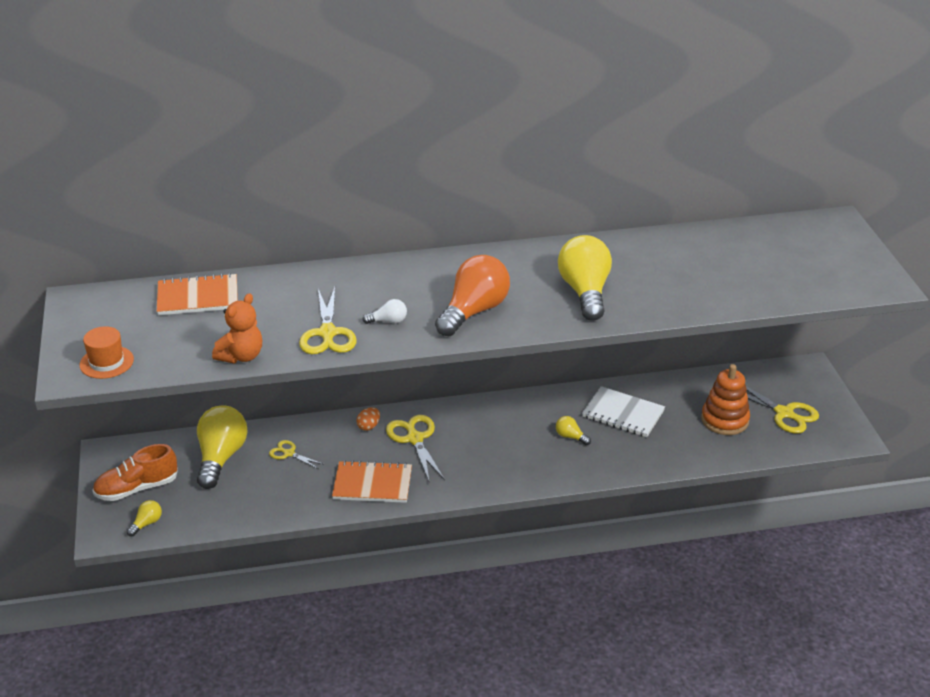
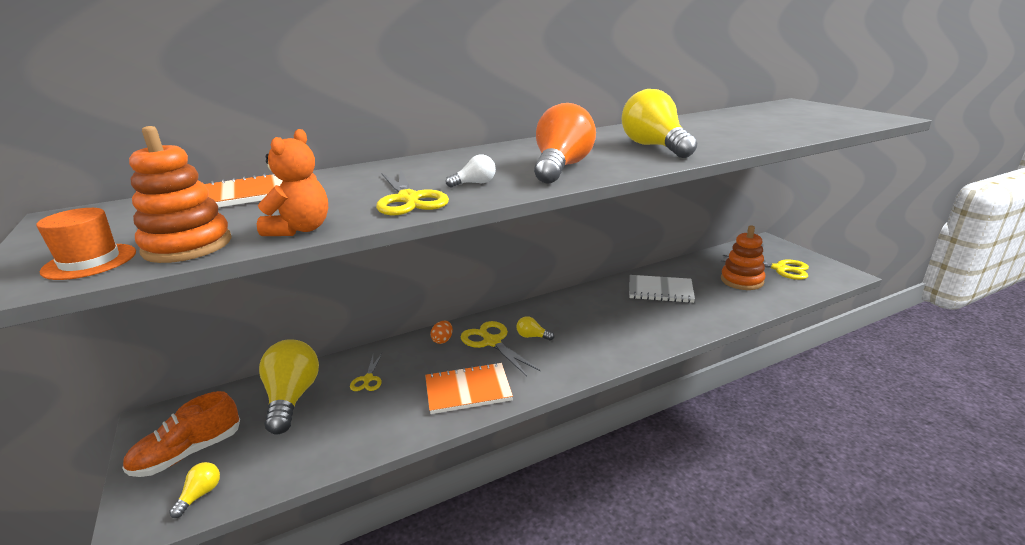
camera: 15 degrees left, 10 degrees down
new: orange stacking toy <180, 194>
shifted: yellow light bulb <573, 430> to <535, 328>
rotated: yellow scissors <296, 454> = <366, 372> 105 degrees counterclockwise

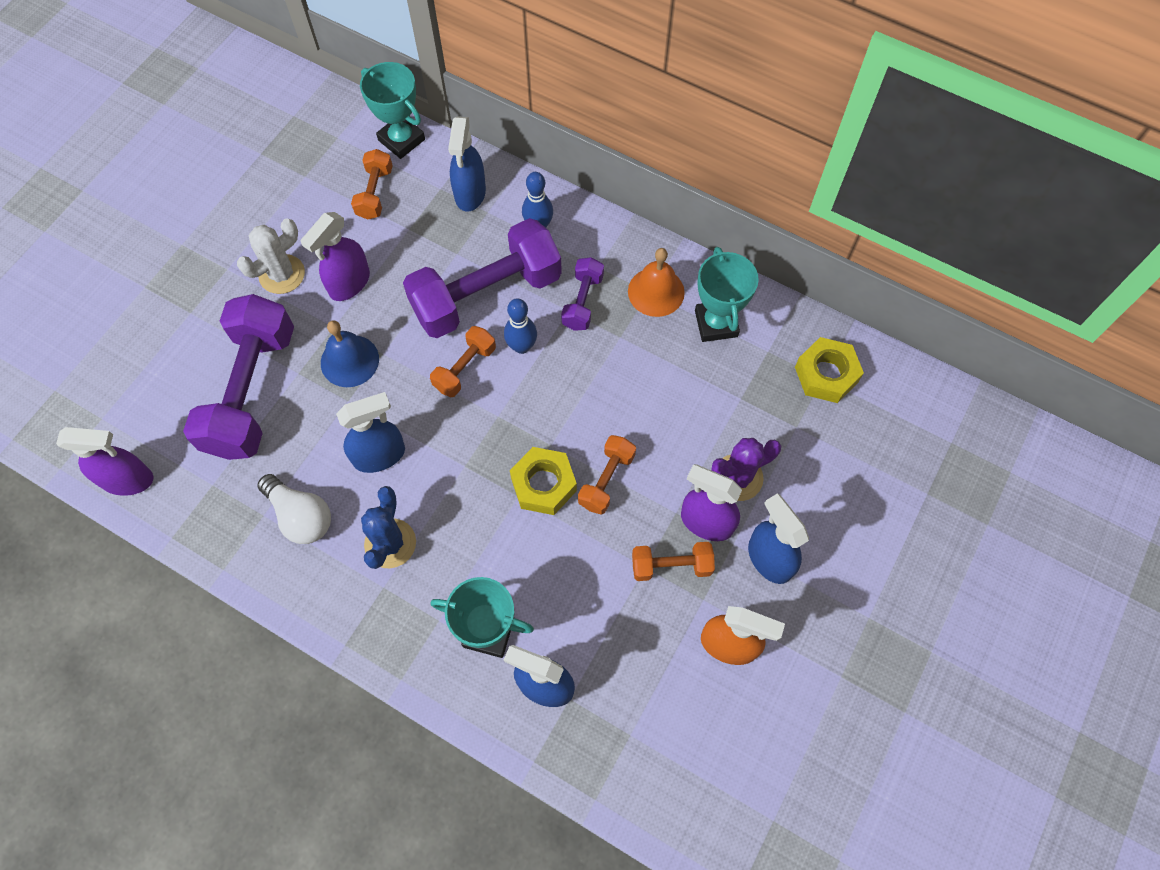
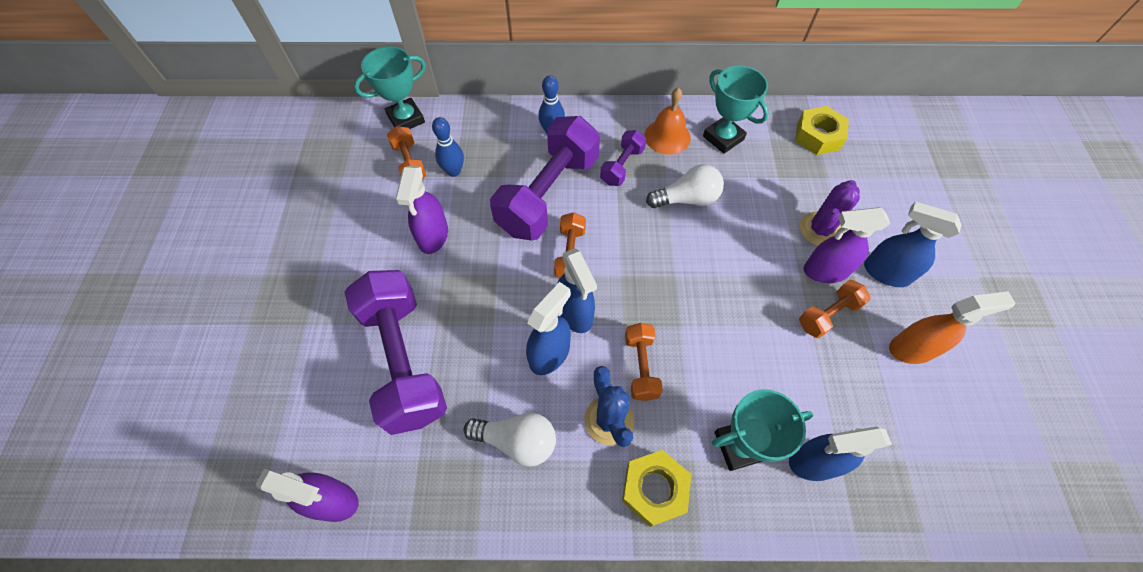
camera: 30 degrees left, 5 degrees down
gone: white cactus <271, 256>; blue bell <350, 353>
new: white light bulb <685, 186>
shifted: blue spray bottle <467, 164> to <577, 290>; blue bowling pin <520, 326> to <448, 147>; yellow nut <543, 481> to <656, 488>; orange dumbbell <607, 475> to <644, 362>
rotated: purple spray bottle <104, 461> = <307, 495> 45 degrees clockwise; turquoise trophy <392, 110> = <390, 87> 45 degrees counterclockwise; purple dumbbell <582, 294> = <623, 158> 45 degrees clockwise

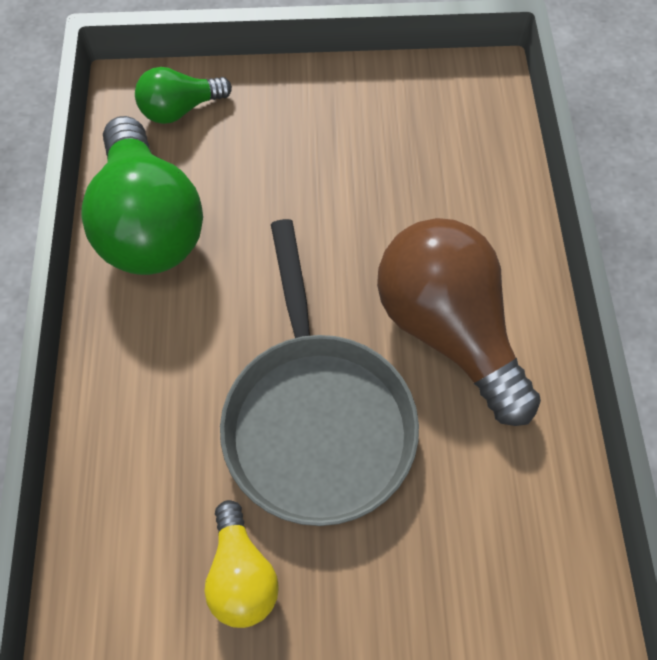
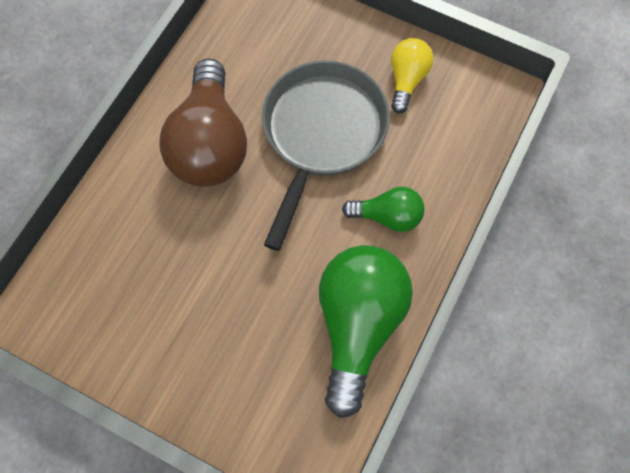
camera: 150 degrees left, 5 degrees up
shifted: green light bulb <183, 95> to <383, 209>

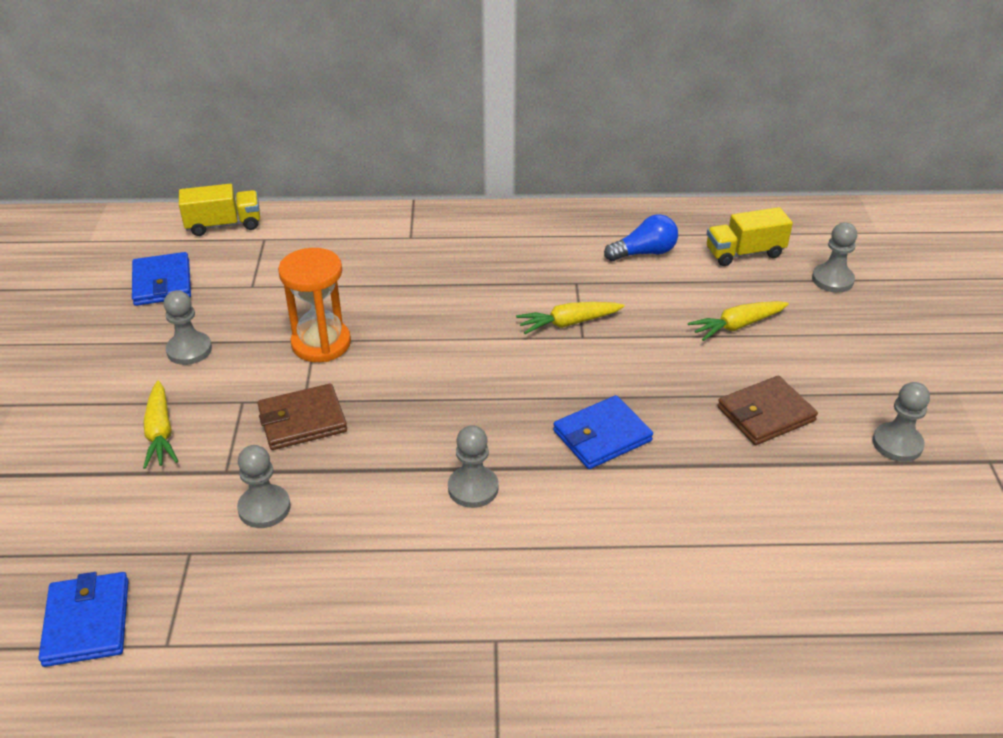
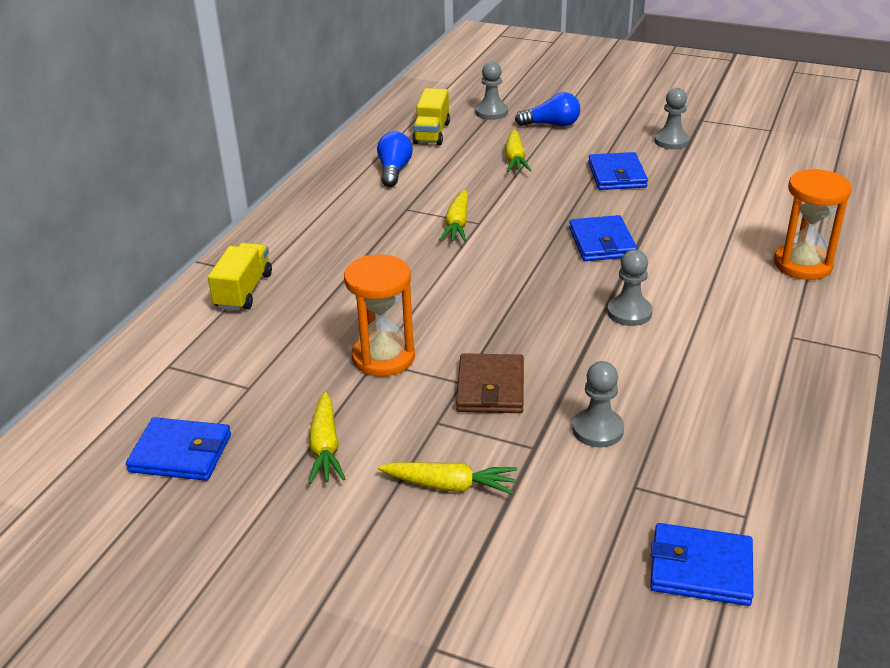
camera: 65 degrees left, 5 degrees down
new: blue light bulb <547, 109>; orange hourglass <813, 224>
shifted: yellow truck <219, 210> to <240, 277>
swapped: grey pawn <188, 327> to yellow carrot <326, 438>
repainted: brown wallet <767, 410> to blue wallet <618, 171>

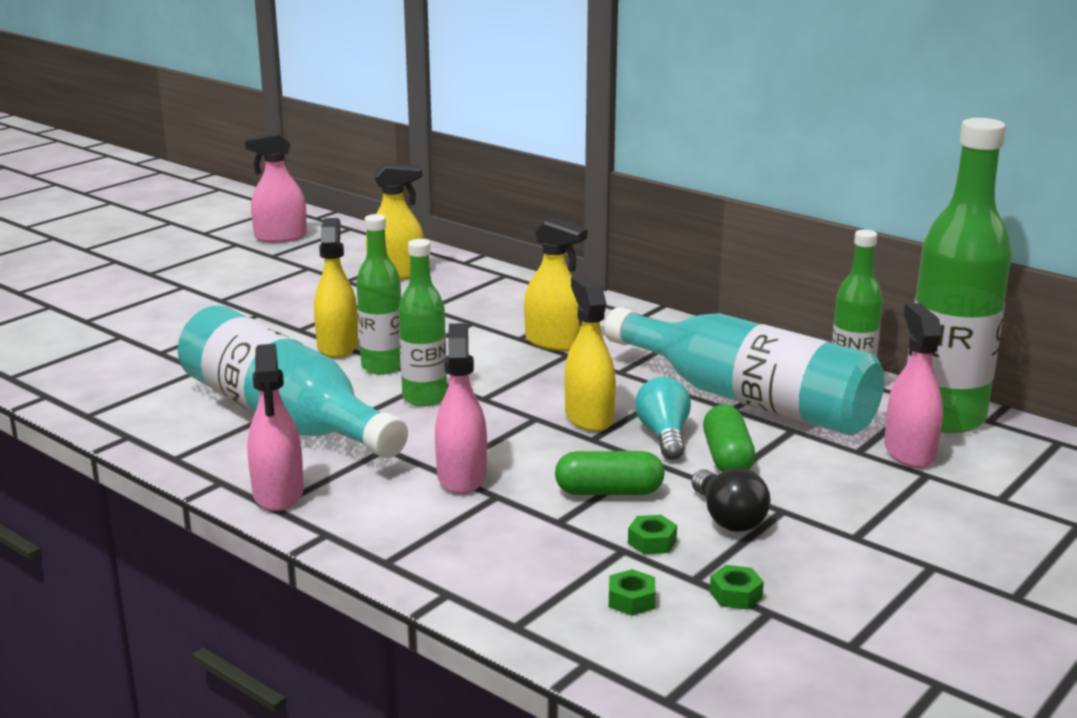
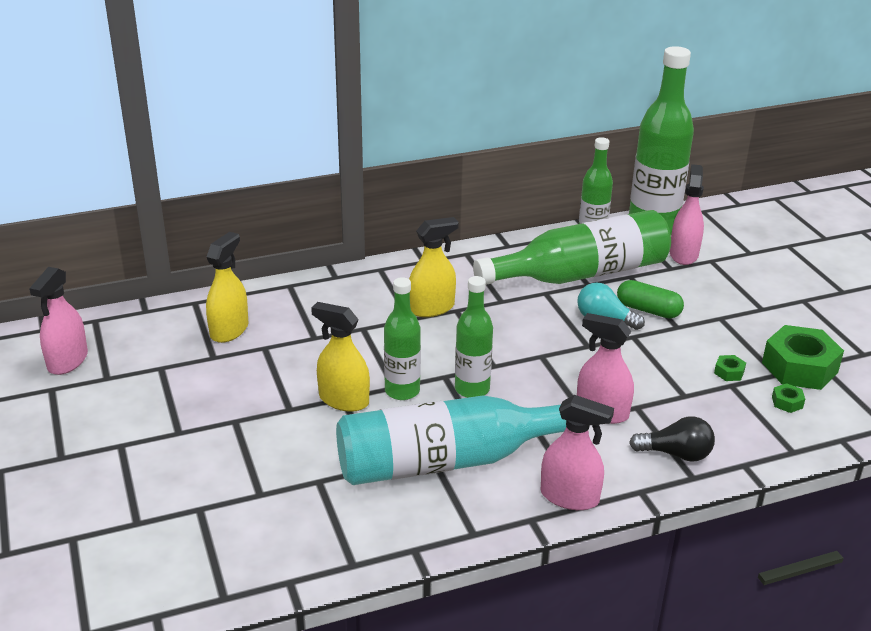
camera: 60 degrees left, 10 degrees up
gone: green capsule <610, 473>; yellow spray bottle <590, 353>
shifted: black light bulb <731, 500> to <672, 439>
repainted: turquoise bottle <744, 371> to green bottle <572, 247>
rotated: pink spray bottle <913, 385> = <687, 214> 75 degrees clockwise
scaled: green nut <737, 587> = <803, 357> x2.40

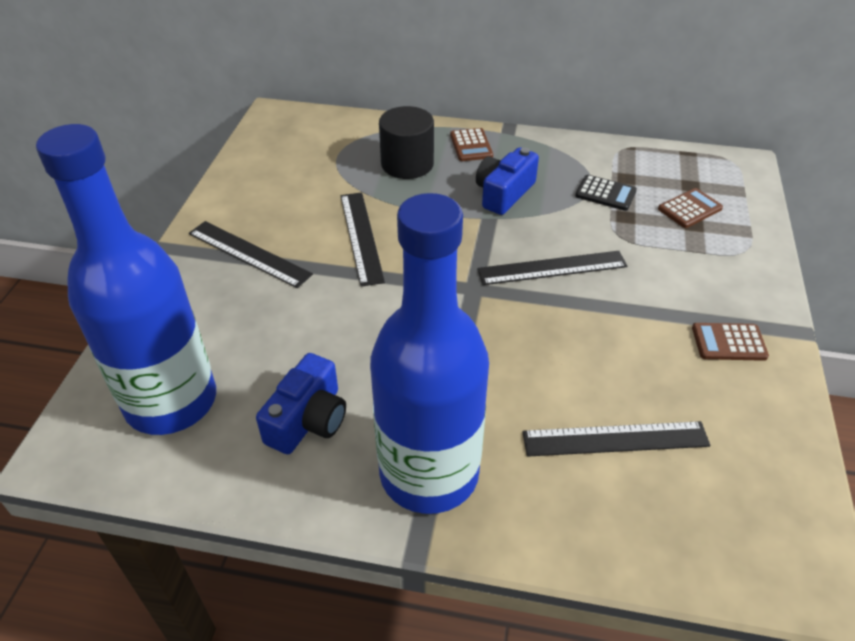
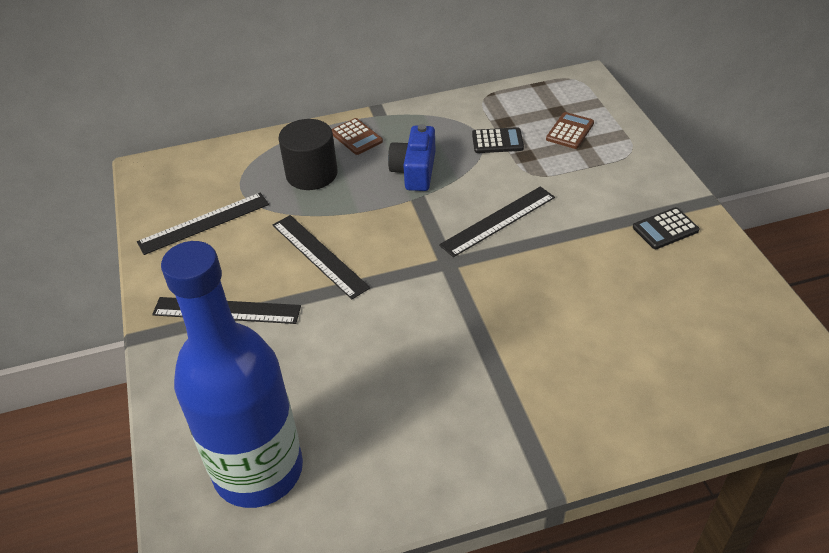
camera: 25 degrees left, 0 degrees up
gone: blue camera <301, 403>; blue bottle <429, 353>
shifted: black ruler <616, 439> to <203, 224>
repainted: brown calculator <730, 342> to black calculator <666, 228>

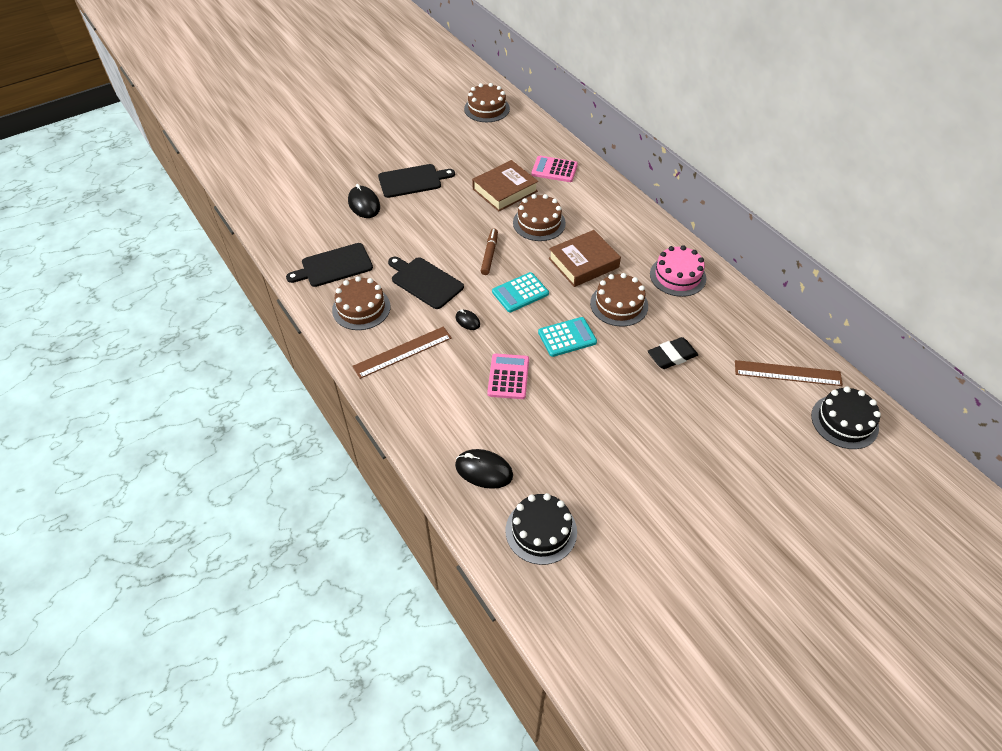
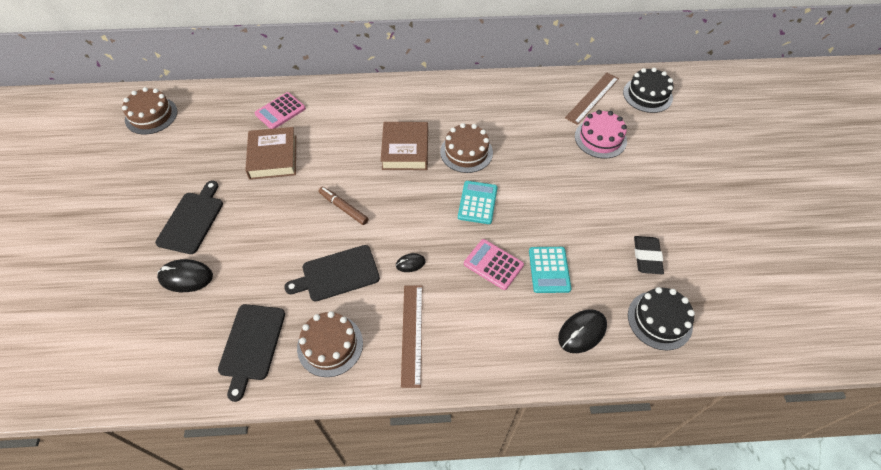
camera: 60 degrees left, 5 degrees up
gone: brown cake <539, 217>
shifted: turquoise calculator <520, 292> to <550, 270>; black eraser <673, 353> to <649, 255>; pink cake <678, 271> to <601, 134>

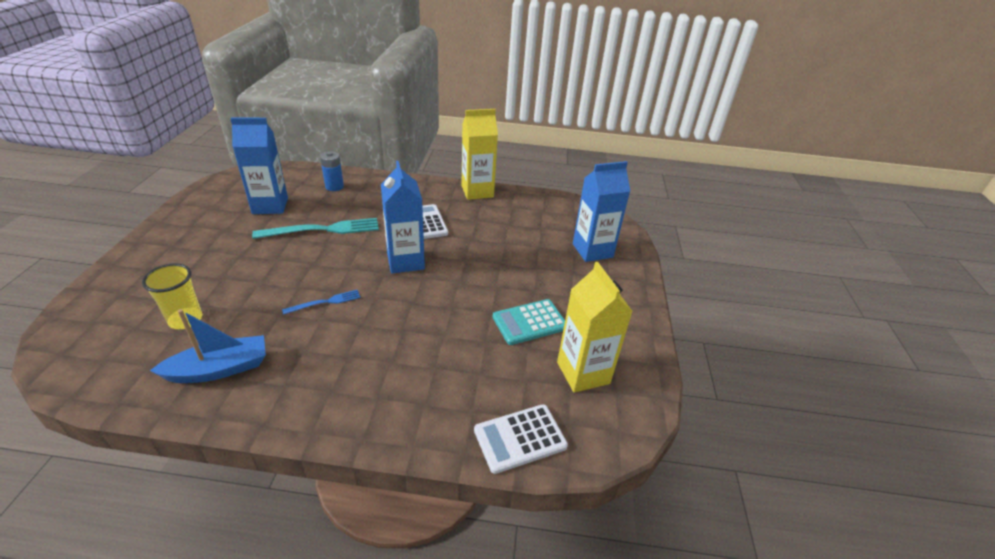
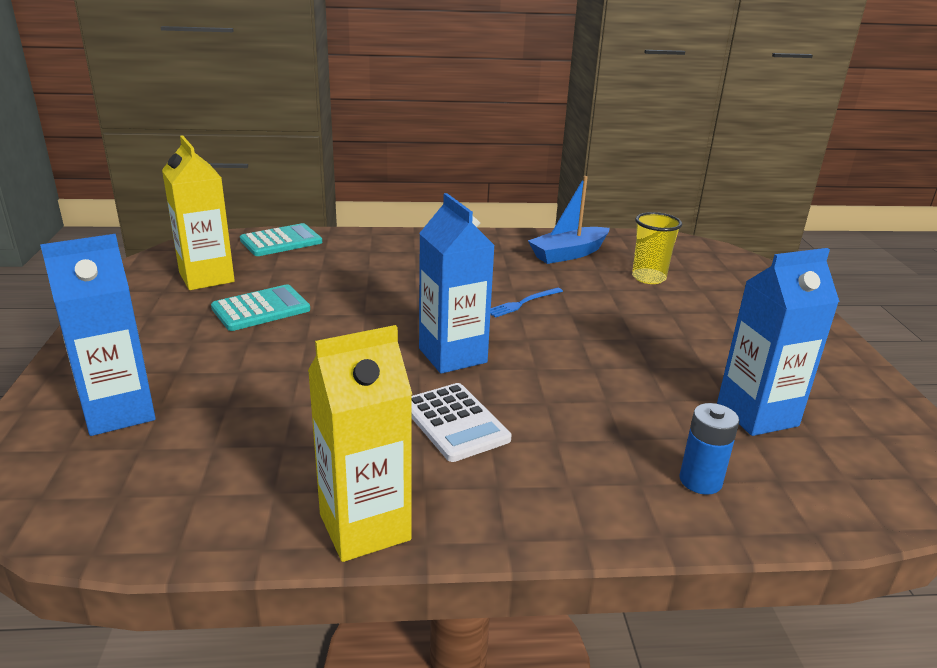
camera: 170 degrees right, 10 degrees down
gone: turquoise fork <315, 228>
repainted: white calculator <521, 439> to turquoise calculator <281, 239>

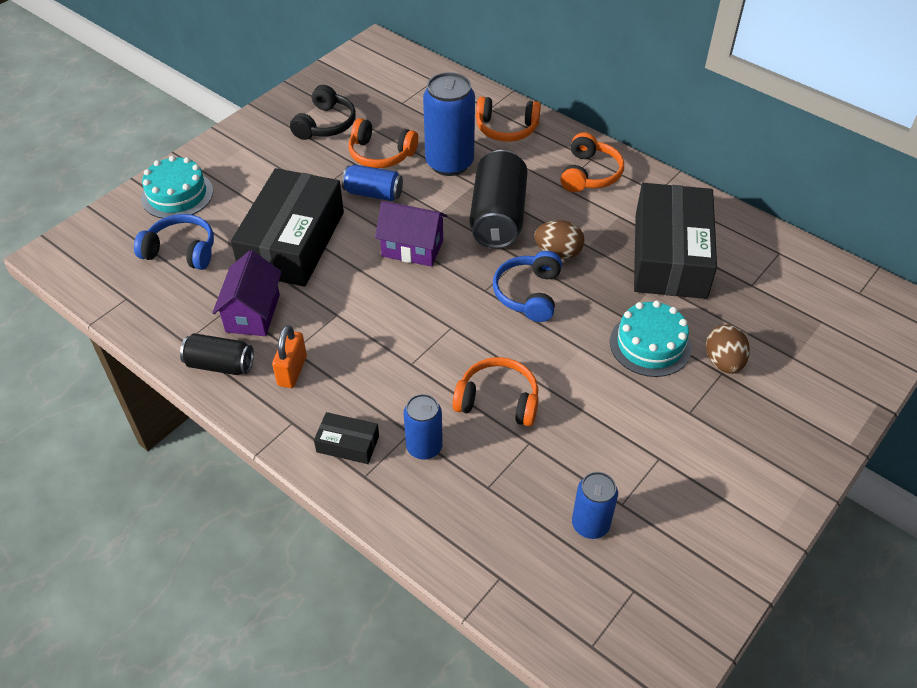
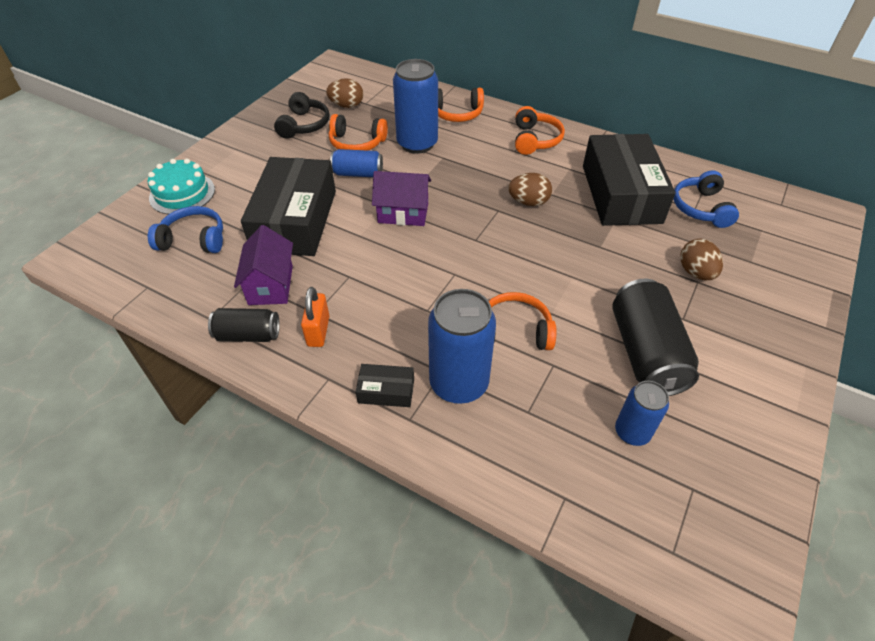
camera: 10 degrees left, 0 degrees up
gone: turquoise cake <651, 338>
new: brown egg <344, 93>
shifted: black can <499, 199> to <655, 337>; blue headphones <527, 286> to <706, 199>
scaled: blue can <423, 427> = <462, 346> x1.72

